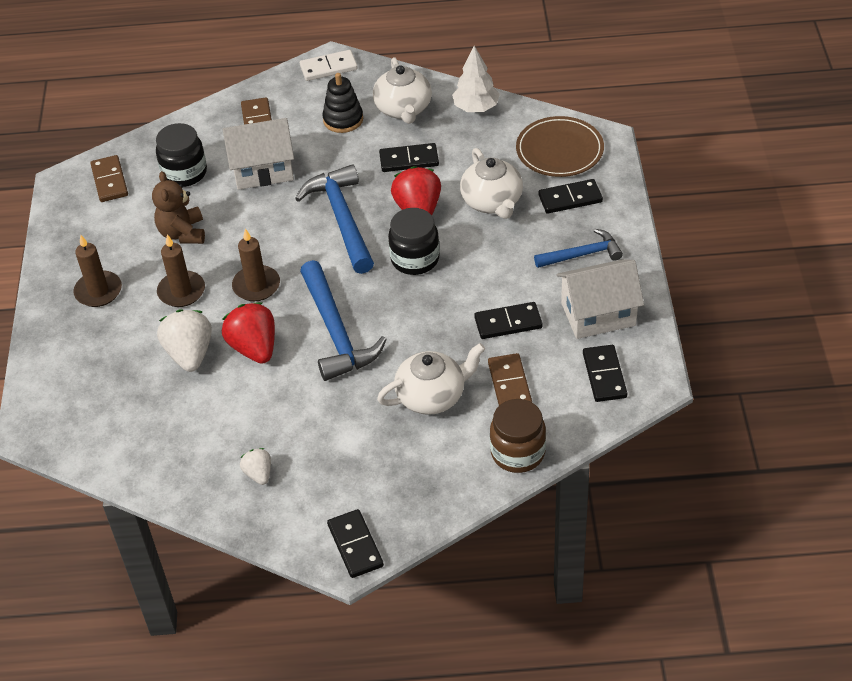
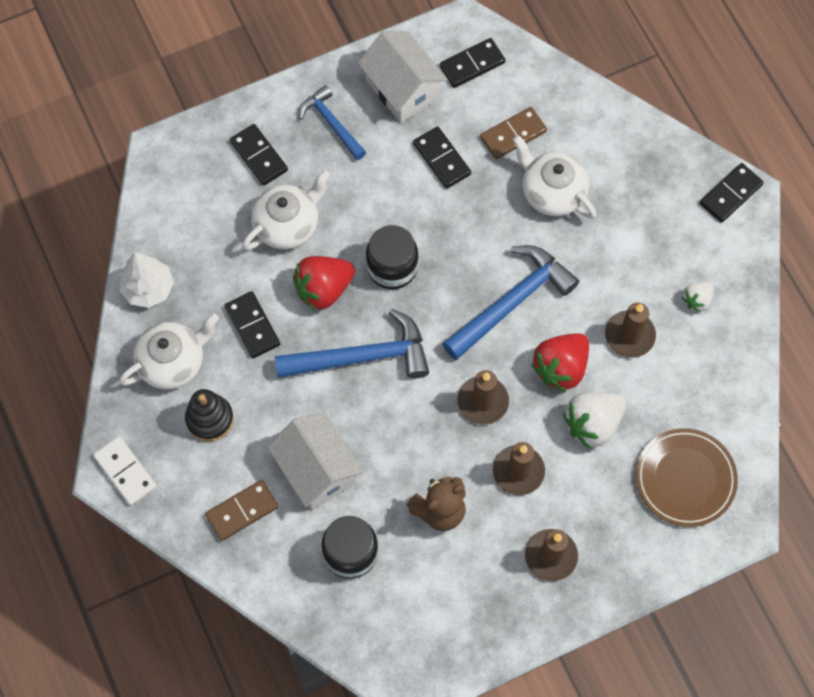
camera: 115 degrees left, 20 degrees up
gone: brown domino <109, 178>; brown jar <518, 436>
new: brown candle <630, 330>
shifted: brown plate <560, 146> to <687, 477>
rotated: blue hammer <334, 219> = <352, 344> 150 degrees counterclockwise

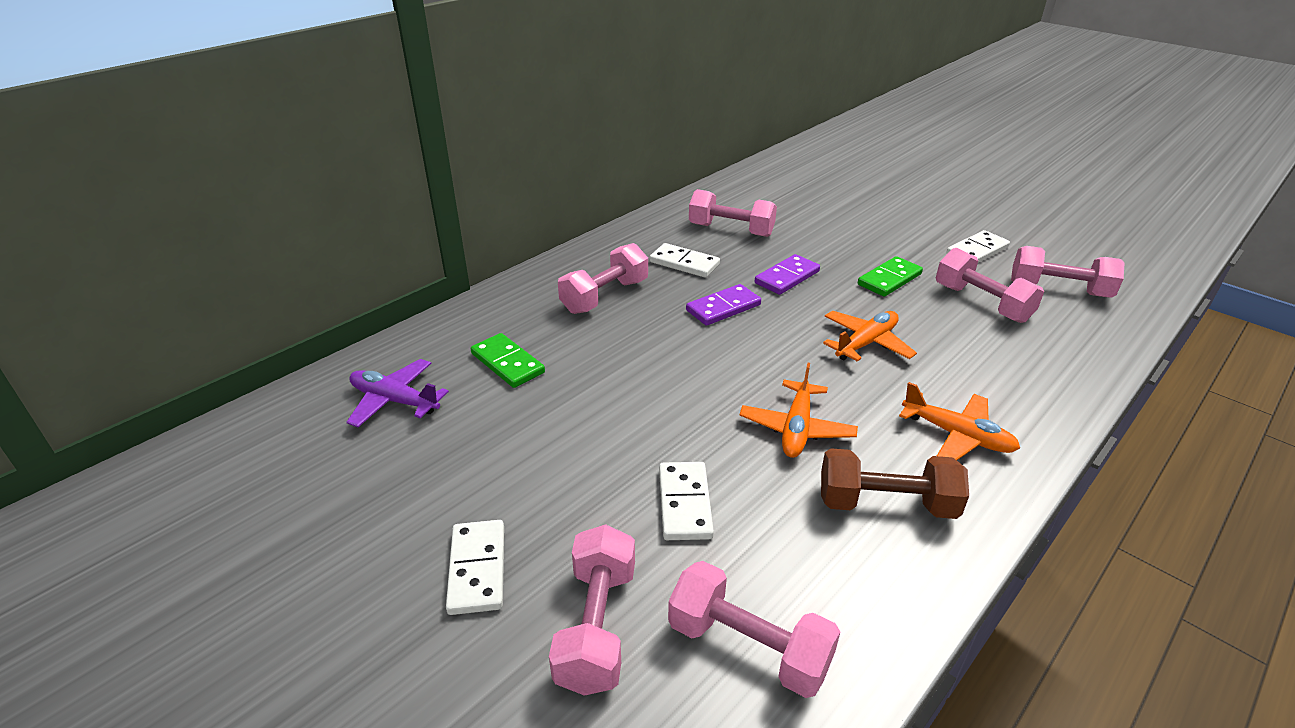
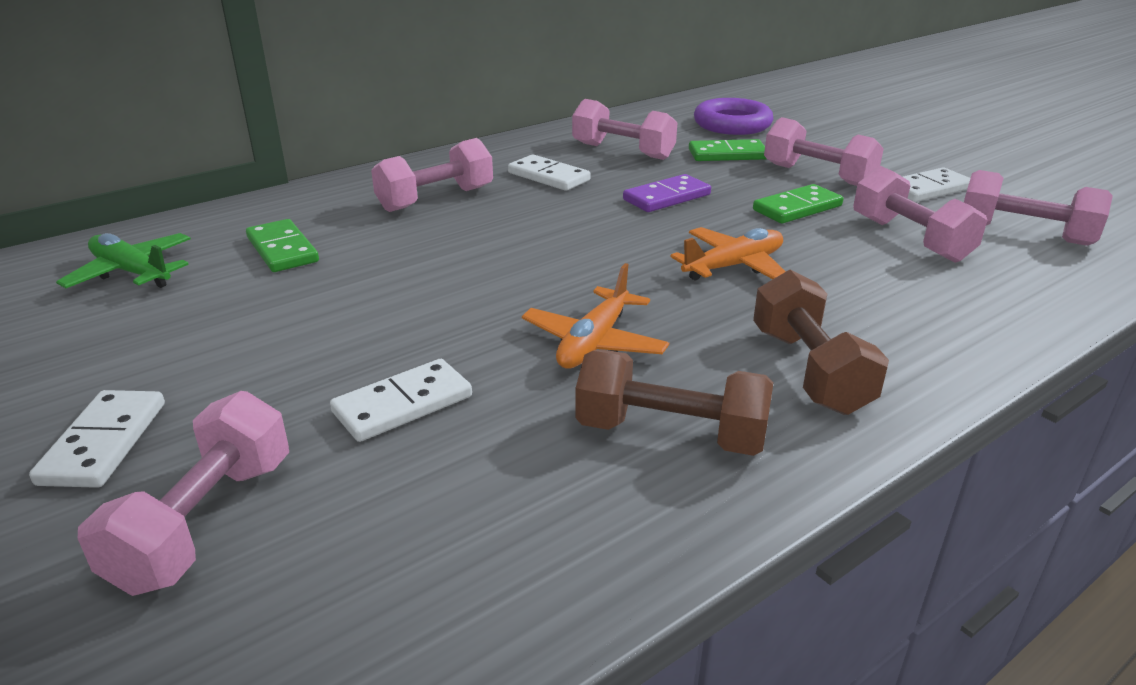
camera: 10 degrees right, 5 degrees down
gone: purple domino <723, 305>
new: green domino <727, 150>; purple ring <733, 116>
shifted: pink dumbbell <754, 629> to <824, 151>
swapped: orange plane <959, 421> to brown dumbbell <821, 342>
repainted: purple plane <398, 393> to green plane <123, 260>
rotated: white domino <686, 501> = <401, 400> 45 degrees clockwise

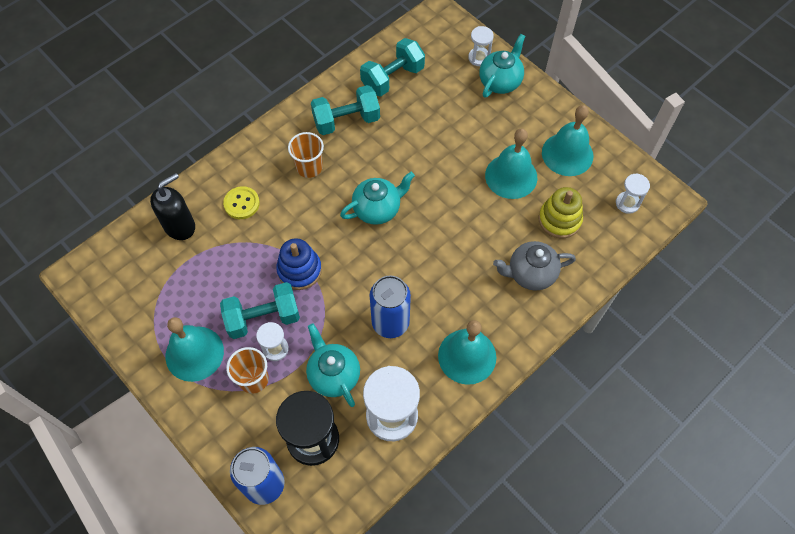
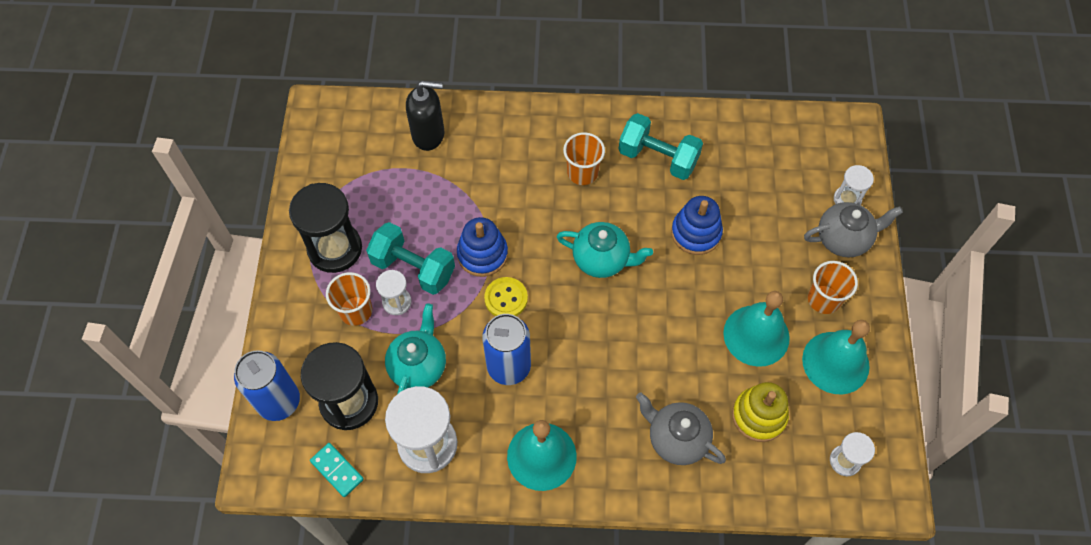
camera: 45 degrees right, 0 degrees up
gone: turquoise dumbbell <392, 67>
new: turquoise domino <337, 470>; blue stacking toy <697, 225>; orange cup <833, 287>
shifted: yellow button <241, 202> to <506, 296>
swapped: turquoise bell <195, 349> to black hourglass <325, 228>
repainted: turquoise teapot <502, 66> to grey teapot <853, 230>

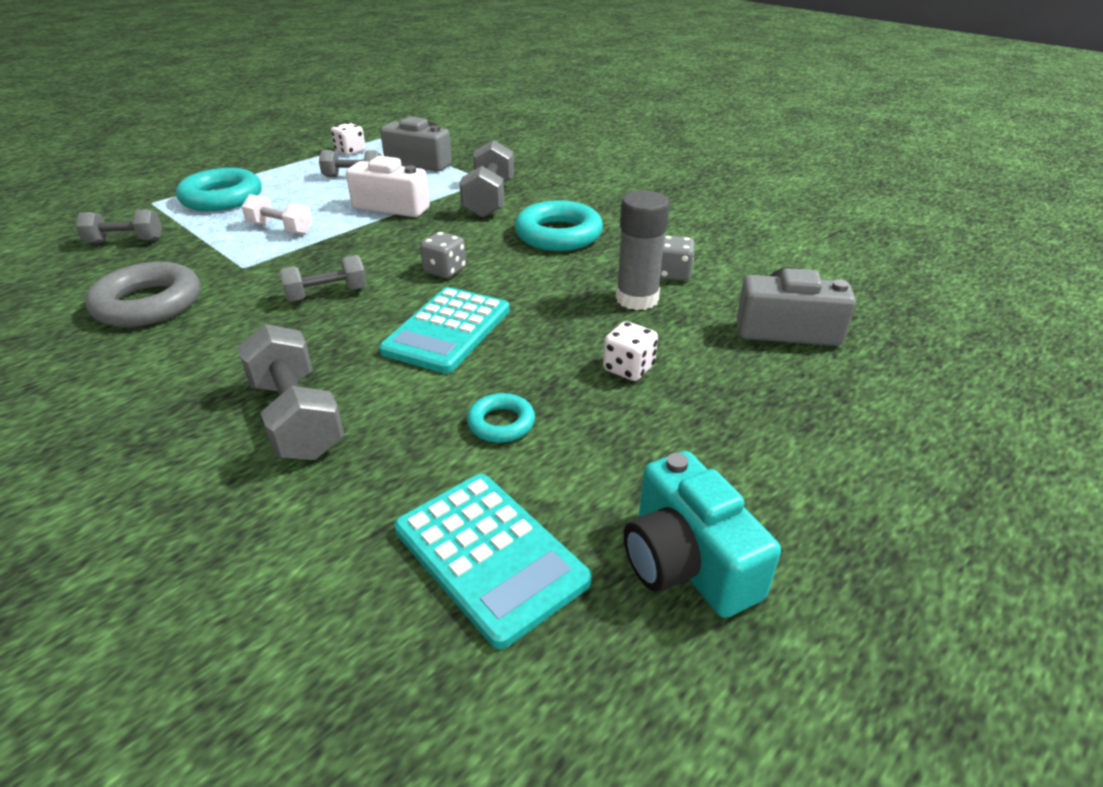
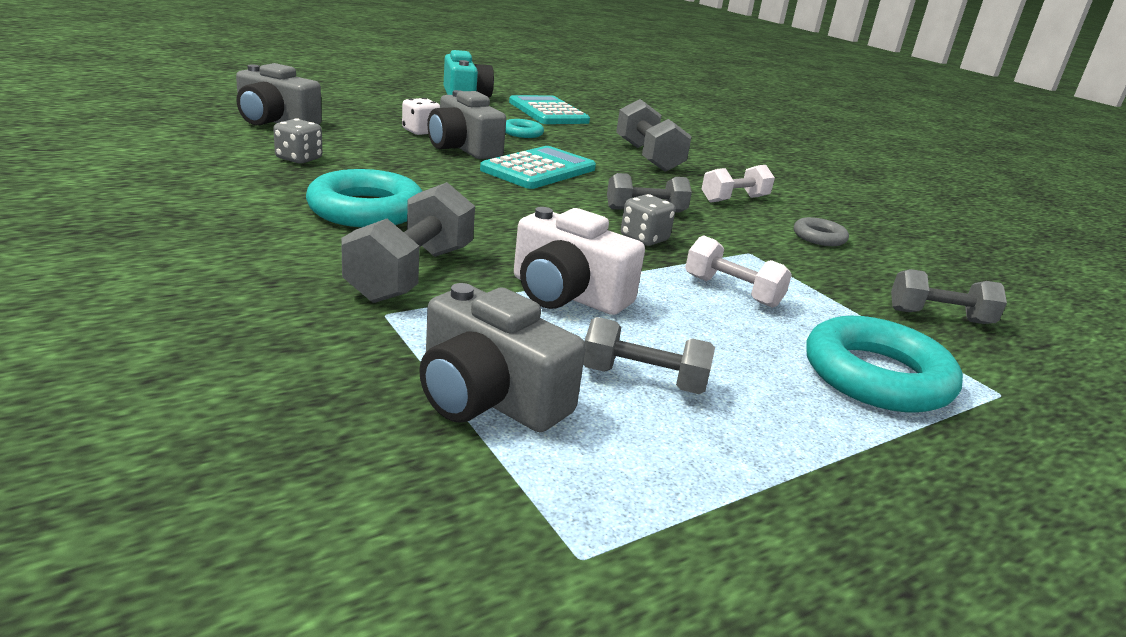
camera: 170 degrees left, 10 degrees down
gone: white dice <348, 139>; grey glue stick <643, 250>
new: grey camera <467, 124>; white dumbbell <738, 184>
shifted: grey dice <443, 255> to <648, 220>
scaled: grey ring <143, 294> = <821, 231> x0.52

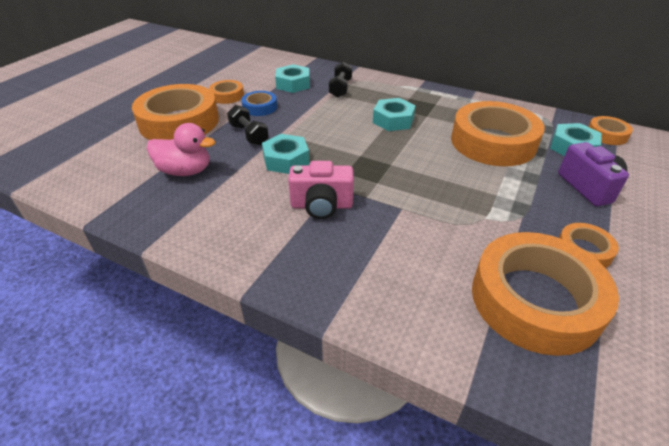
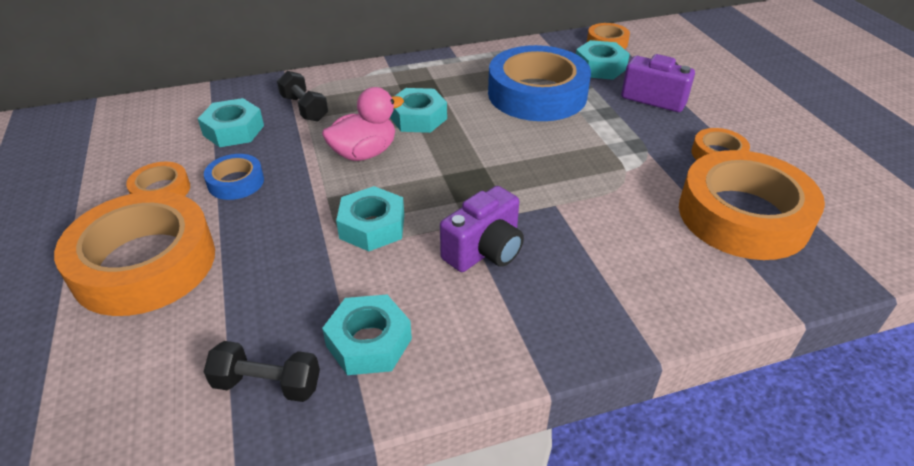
camera: 45 degrees left, 0 degrees up
new: turquoise nut <367, 335>
shifted: pink duck <181, 149> to <363, 124>; black dumbbell <248, 125> to <262, 371>
repainted: pink camera <321, 190> to purple camera <482, 229>; orange tape <498, 133> to blue tape <539, 83>

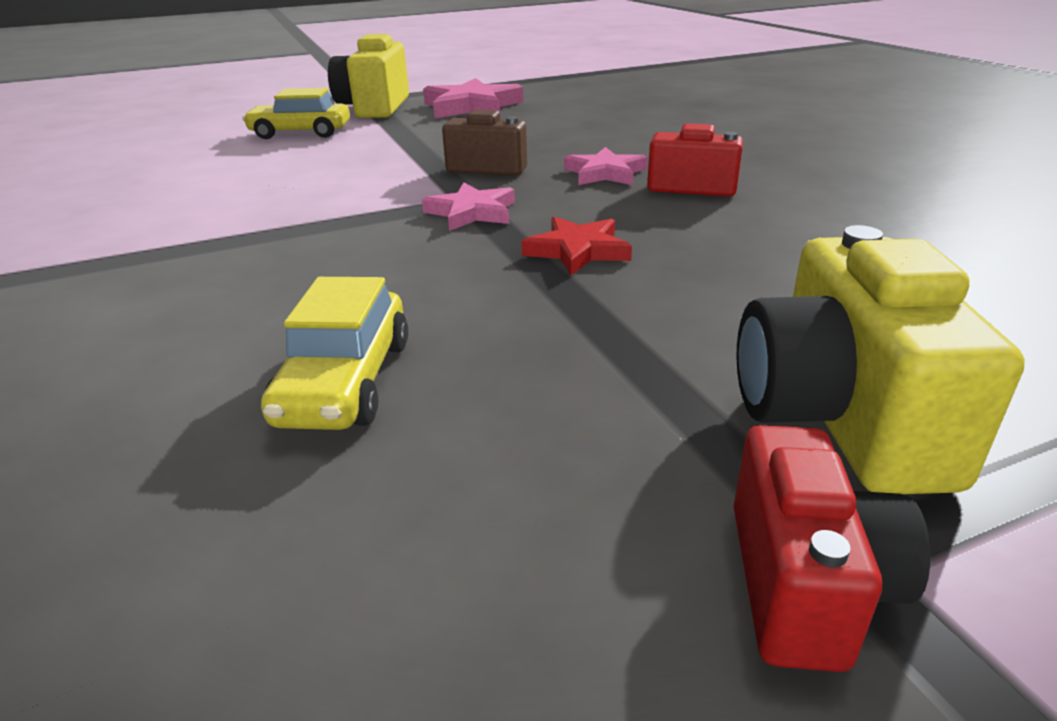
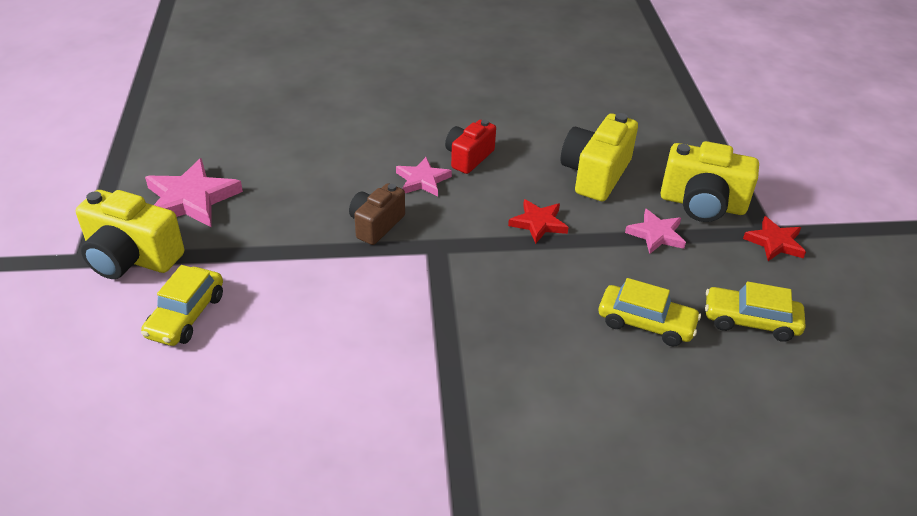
camera: 75 degrees left, 10 degrees up
new: yellow camera <599, 157>; yellow car <755, 311>
shifted: pink star <468, 206> to <655, 231>
swapped: red camera <832, 548> to red star <774, 238>

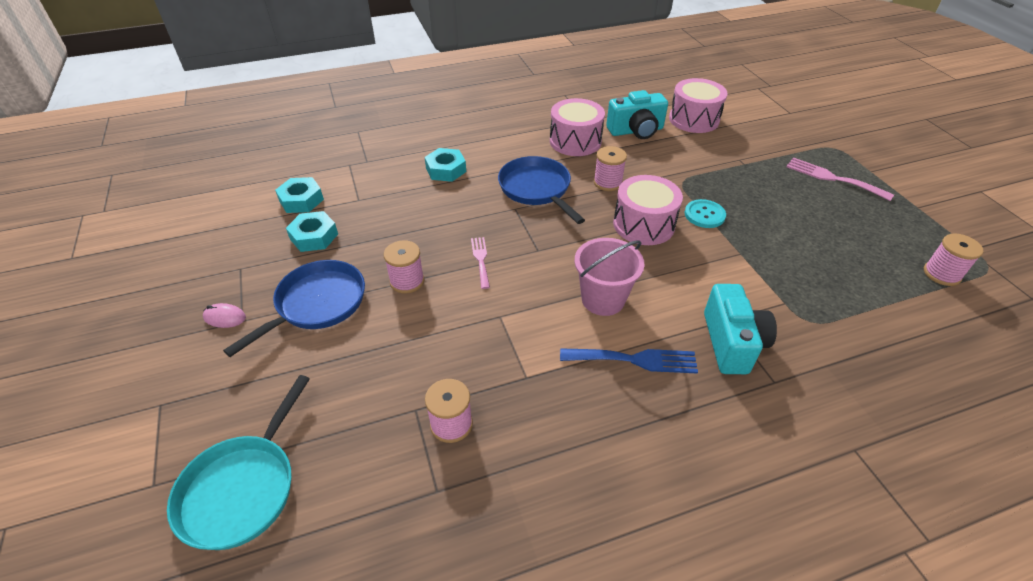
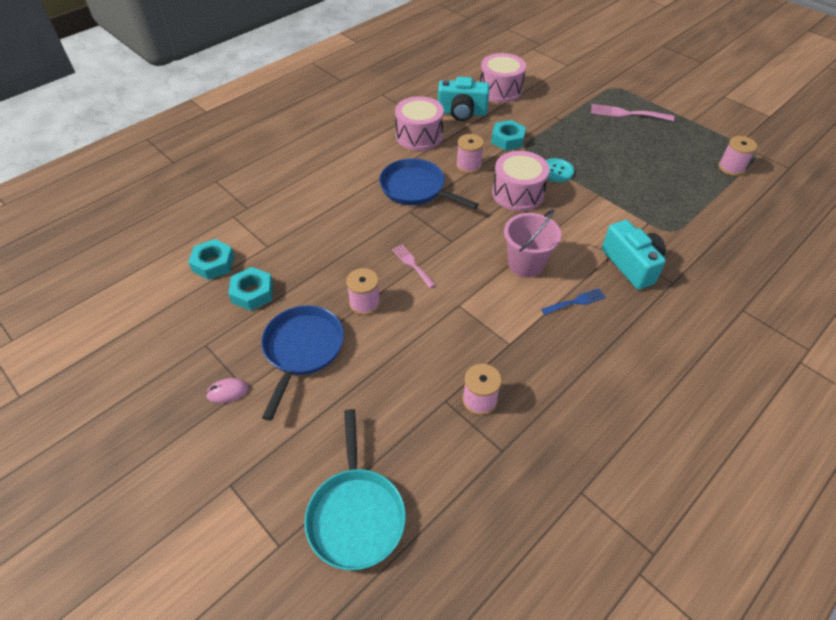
camera: 25 degrees left, 5 degrees up
shifted: turquoise nut <445, 165> to <508, 135>
rotated: turquoise camera <637, 114> = <464, 99> 45 degrees clockwise
scaled: blue fork <629, 361> = <573, 301> x0.63

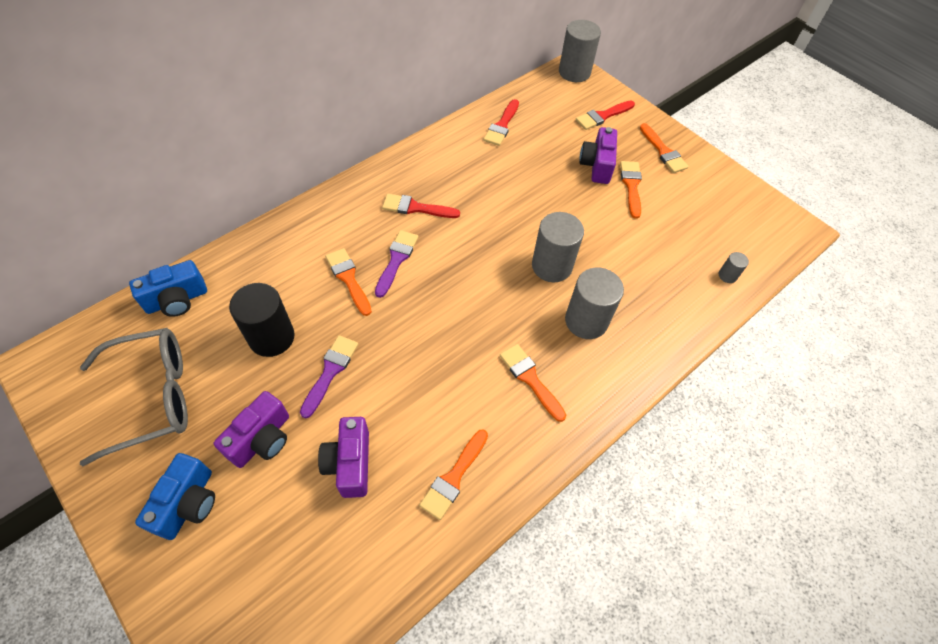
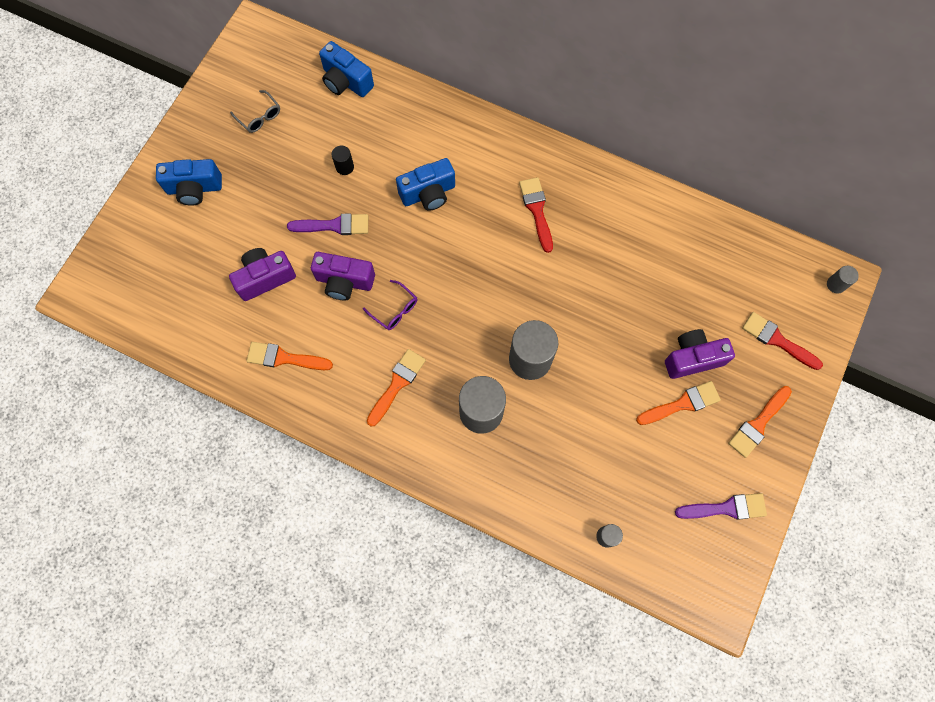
camera: 70 degrees right, 15 degrees up
gone: red brush <501, 122>
new: purple glasses <390, 305>
shifted: purple camera <251, 429> to <343, 276>; purple brush <396, 264> to <721, 506>
swapped: orange brush <348, 282> to blue camera <425, 184>
scaled: grey glasses <134, 397> = <255, 111> x0.44; black cylinder <262, 320> = <343, 160> x0.46; grey cylinder <580, 51> = <843, 280> x0.46

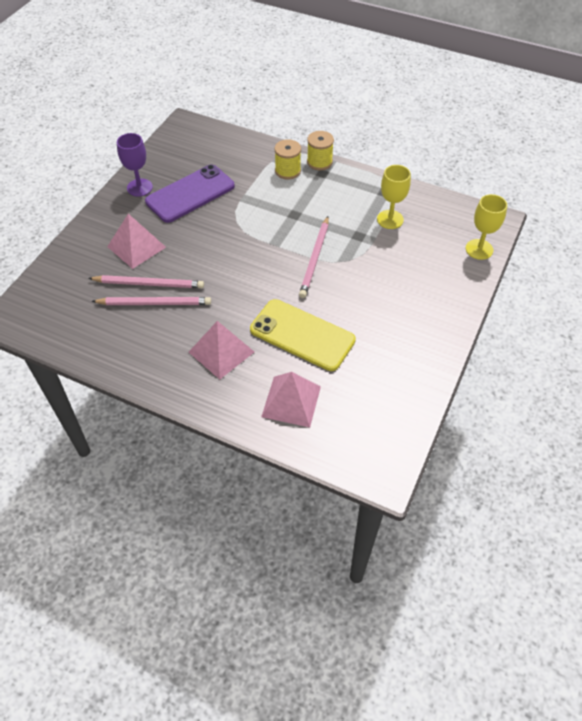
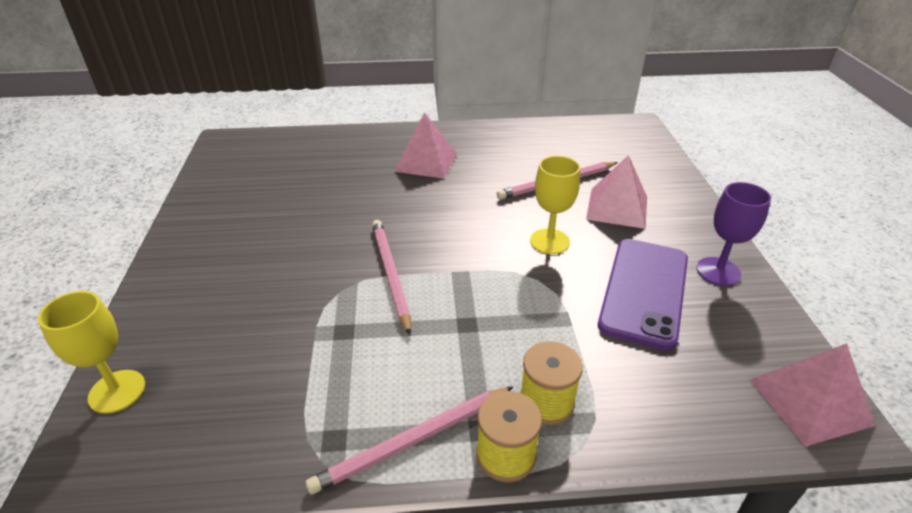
camera: 150 degrees right, 15 degrees down
gone: yellow phone <303, 335>
shifted: pink pencil <151, 301> to <409, 440>; pink pyramid <291, 399> to <813, 395>; yellow goblet <394, 197> to <555, 205>

